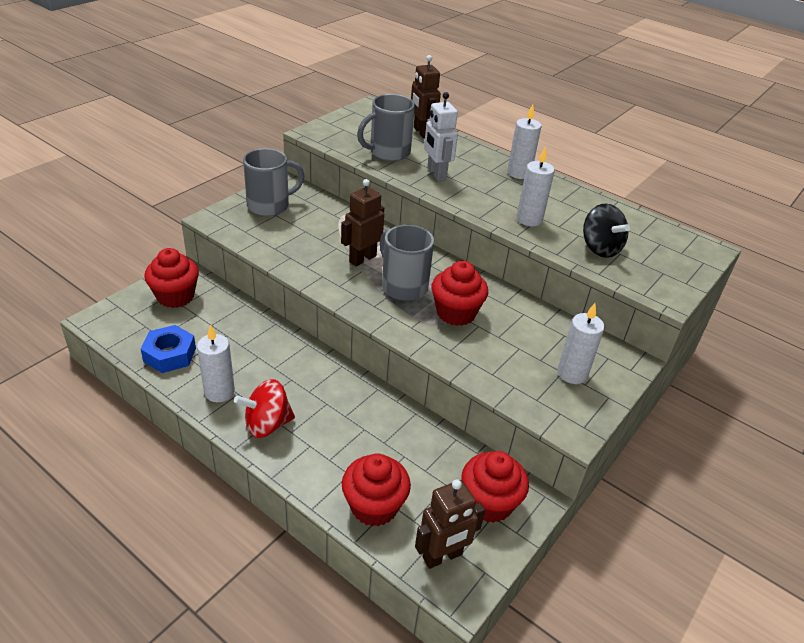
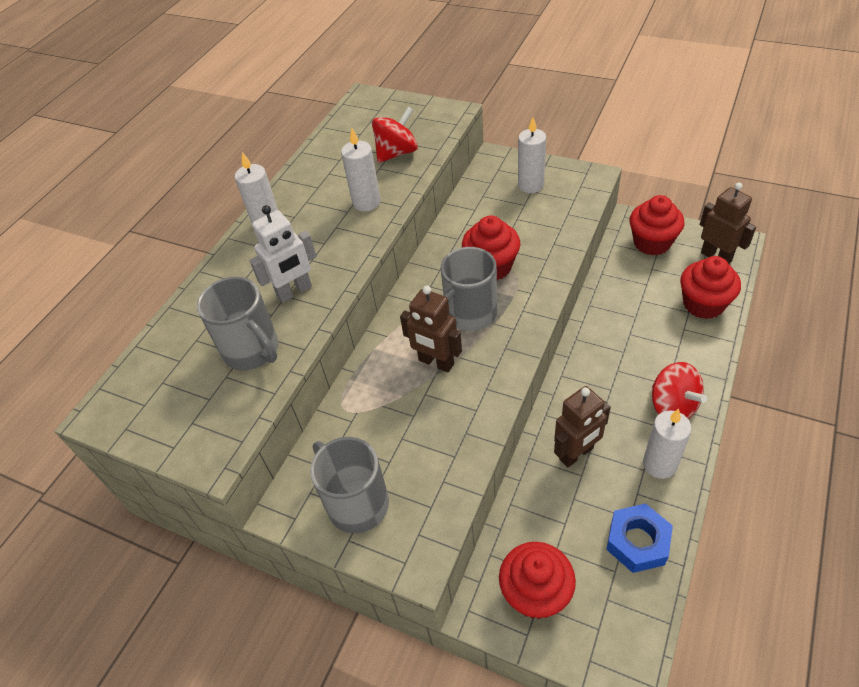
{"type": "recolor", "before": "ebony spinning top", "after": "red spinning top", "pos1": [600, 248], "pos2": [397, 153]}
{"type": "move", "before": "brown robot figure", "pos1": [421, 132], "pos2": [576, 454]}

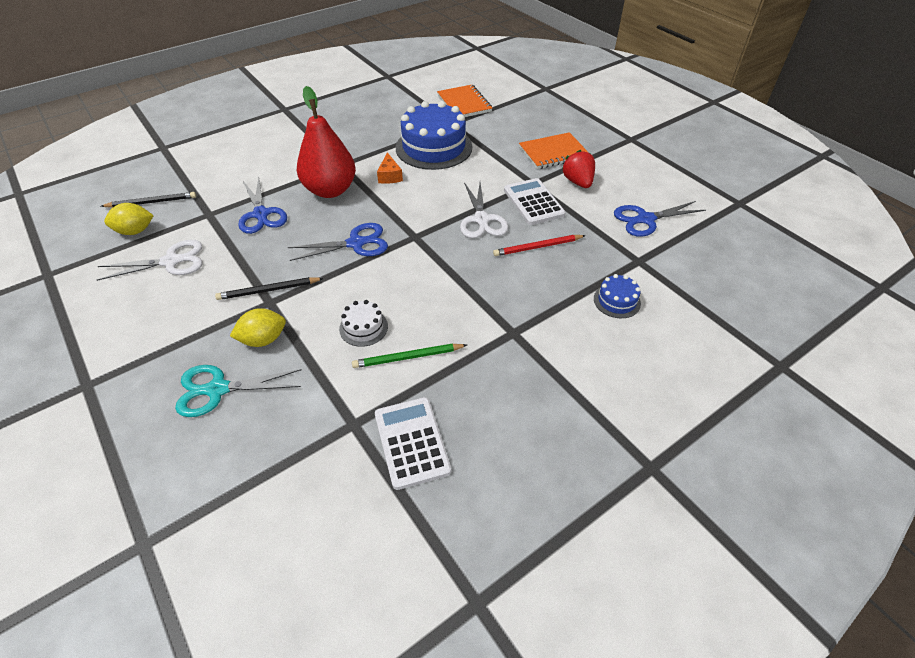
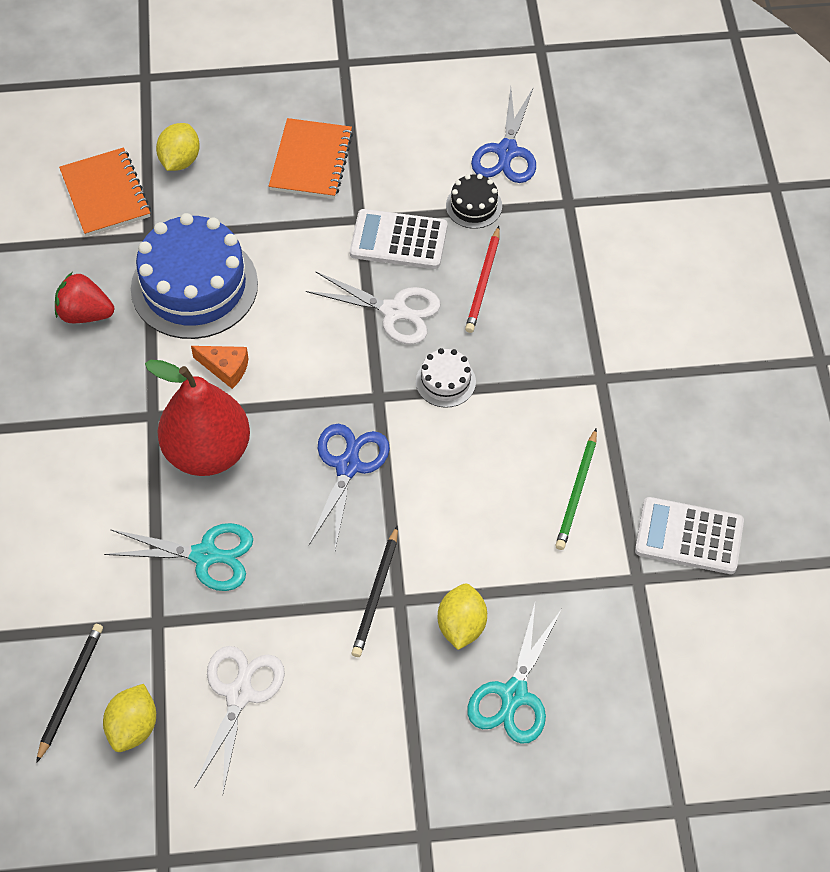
{"type": "move", "before": "red strawberry", "pos1": [578, 182], "pos2": [85, 314]}
{"type": "rotate", "before": "bright orange notepad", "pos1": [464, 103], "pos2": [105, 194], "turn": 60}
{"type": "recolor", "before": "royal blue scissors", "after": "turquoise scissors", "pos1": [261, 214], "pos2": [205, 555]}
{"type": "insert", "after": "golden citrus fruit", "pos2": [180, 160]}
{"type": "move", "before": "snow-white gateau", "pos1": [363, 327], "pos2": [445, 381]}
{"type": "insert", "after": "ebony gateau", "pos2": [474, 206]}
{"type": "delete", "before": "royal blue gateau", "pos1": [617, 301]}

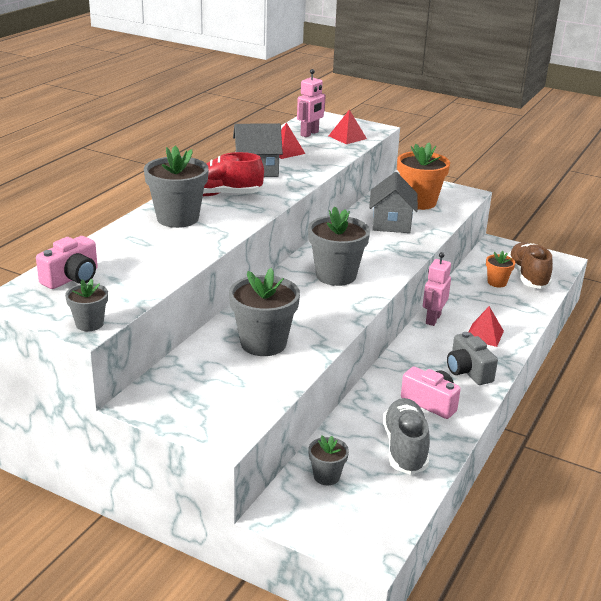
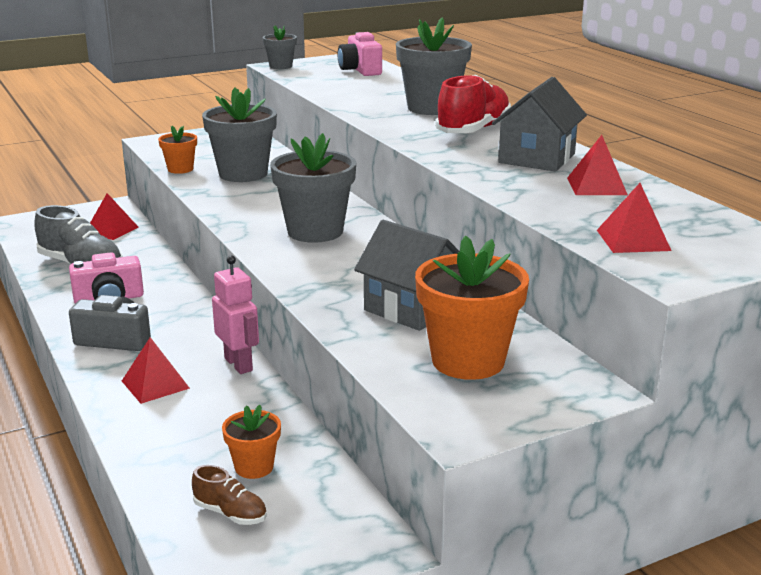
{"type": "replace", "before": "grey flower pot", "after": "red pyramid", "pos1": [326, 476], "pos2": [111, 230]}
{"type": "insert", "after": "bright orange flower pot", "pos2": [180, 169]}
{"type": "resize", "before": "brown lace-up shoe", "pos1": [527, 276], "pos2": [230, 513], "scale": 0.51}
{"type": "delete", "before": "rose-pink robot figure", "pos1": [309, 134]}

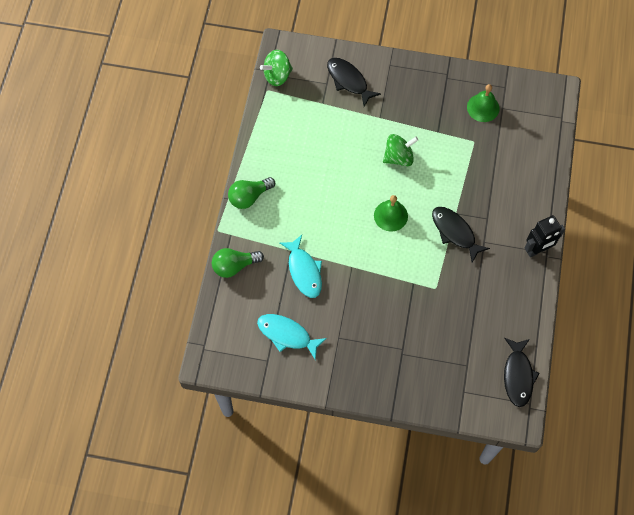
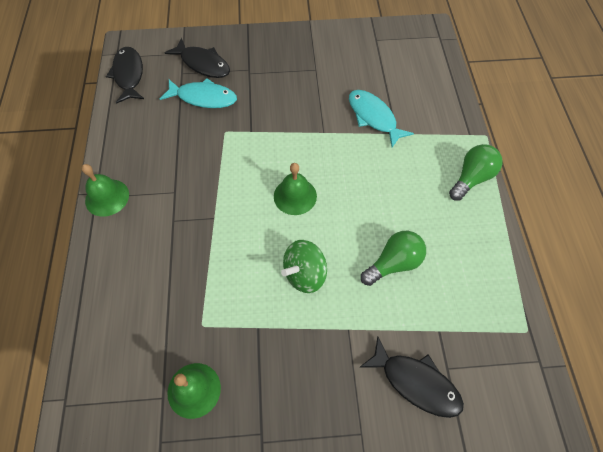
{"type": "replace", "before": "ebony robot figure", "after": "emerald hand bell", "pos1": [537, 250], "pos2": [107, 197]}
{"type": "move", "before": "turquoise fish", "pos1": [287, 335], "pos2": [203, 98]}
{"type": "move", "before": "ebony fish", "pos1": [455, 232], "pos2": [203, 64]}
{"type": "move", "before": "emerald lightbulb", "pos1": [234, 266], "pos2": [393, 263]}
{"type": "delete", "before": "emerald spinning top", "pos1": [277, 76]}

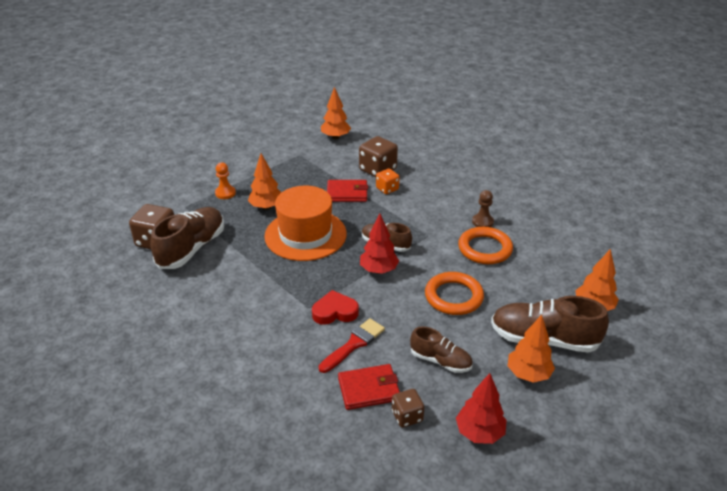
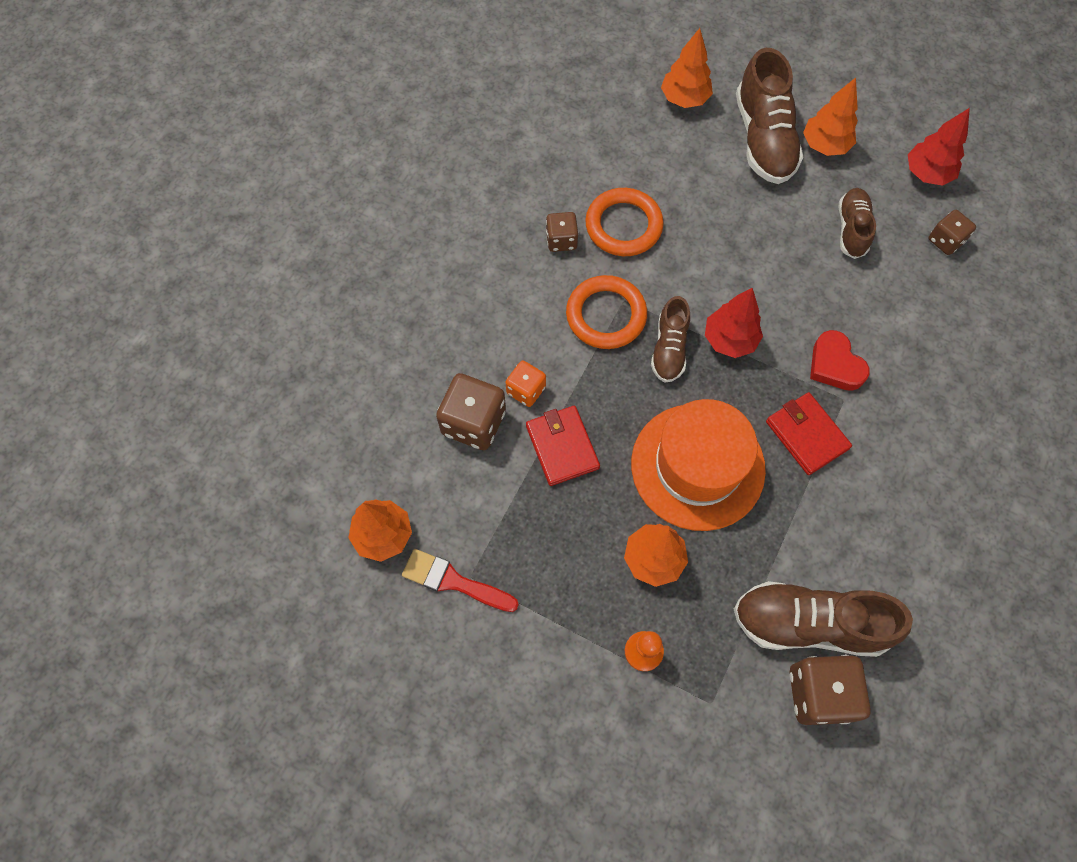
{"type": "move", "before": "red brush", "pos1": [354, 344], "pos2": [454, 581]}
{"type": "replace", "before": "brown chess pawn", "after": "brown die", "pos1": [482, 222], "pos2": [561, 240]}
{"type": "move", "before": "bright orange ring", "pos1": [453, 297], "pos2": [606, 315]}
{"type": "move", "before": "red card wallet", "pos1": [369, 389], "pos2": [806, 435]}

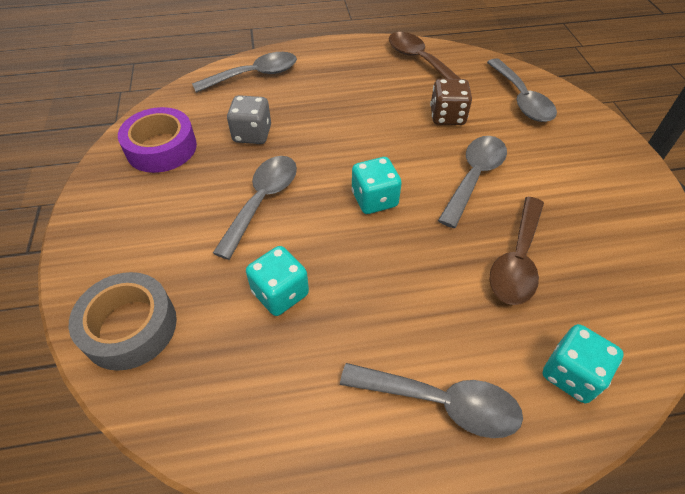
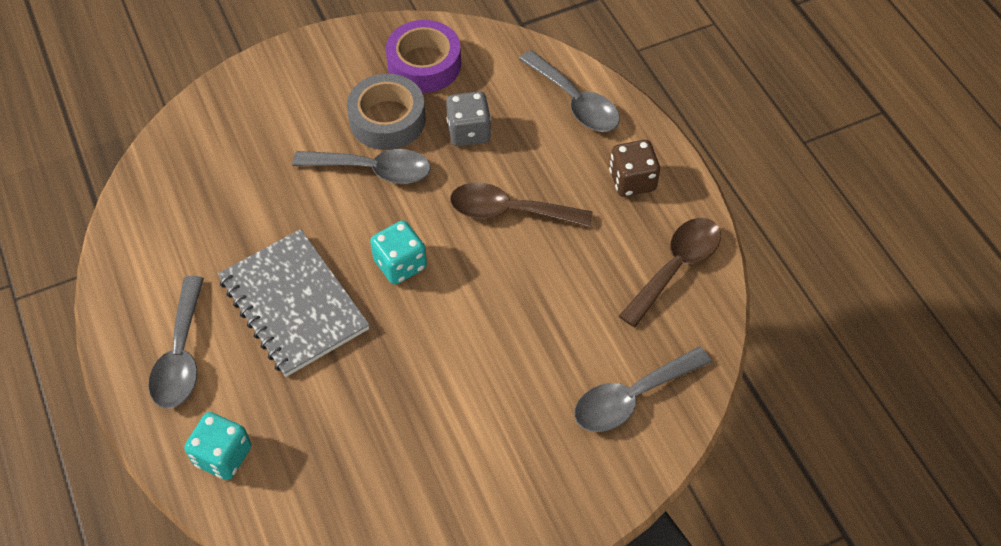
{"type": "insert", "after": "grey notepad", "pos2": [293, 304]}
{"type": "move", "before": "grey sticky tape", "pos1": [130, 327], "pos2": [387, 119]}
{"type": "move", "before": "brown teaspoon", "pos1": [517, 260], "pos2": [510, 211]}
{"type": "move", "before": "brown die", "pos1": [447, 116], "pos2": [632, 181]}
{"type": "delete", "before": "turquoise die", "pos1": [280, 293]}
{"type": "delete", "before": "grey teaspoon", "pos1": [474, 177]}

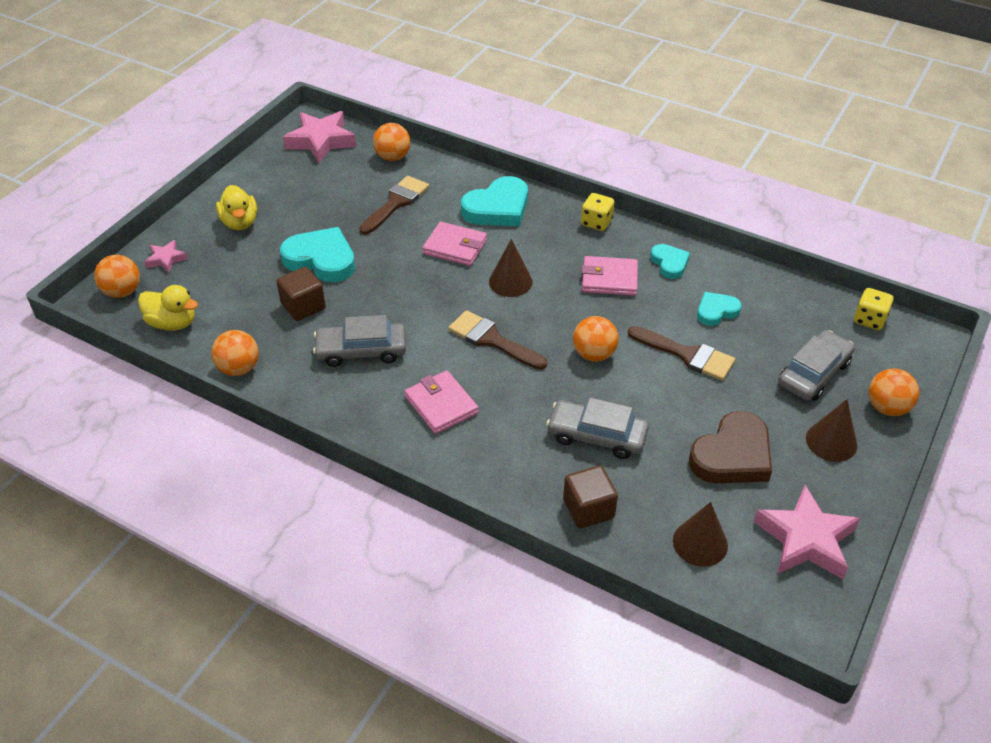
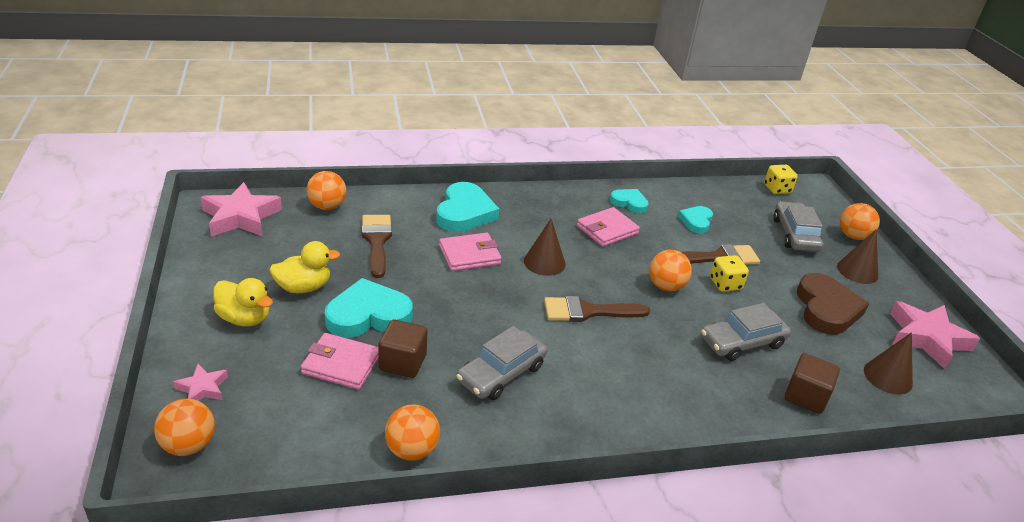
{"type": "move", "before": "golden rubber duck", "pos1": [172, 323], "pos2": [303, 287]}
{"type": "move", "before": "rose-pink card wallet", "pos1": [441, 405], "pos2": [341, 364]}
{"type": "move", "before": "golden die", "pos1": [596, 222], "pos2": [725, 284]}

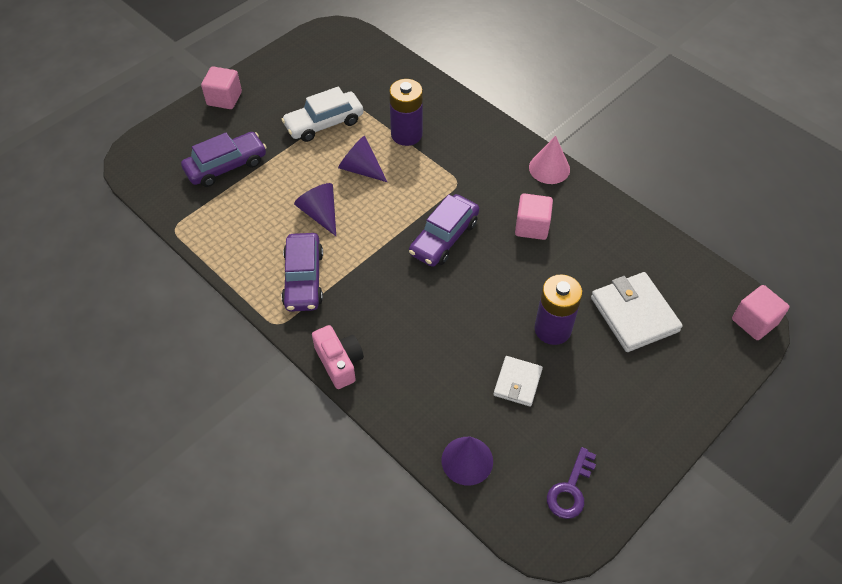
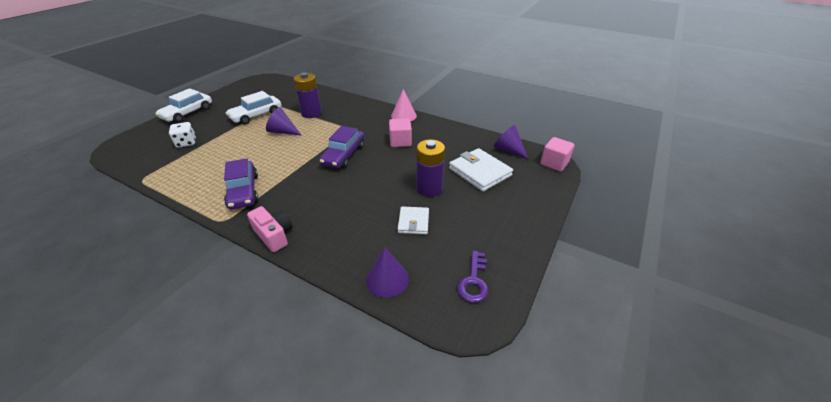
{"type": "replace", "before": "rose-pink solid cube", "after": "snow-white toy car", "pos1": [224, 98], "pos2": [187, 113]}
{"type": "replace", "before": "purple toy car", "after": "snow-white die", "pos1": [226, 166], "pos2": [186, 143]}
{"type": "move", "before": "purple cone shape", "pos1": [320, 214], "pos2": [508, 150]}

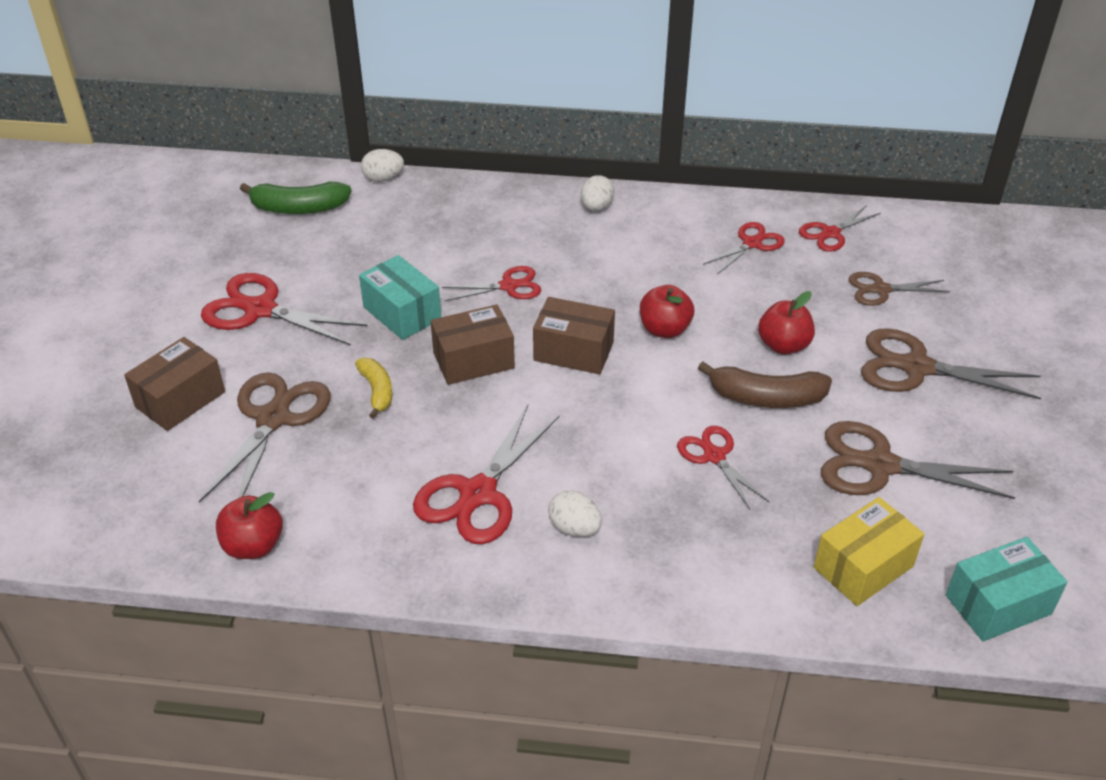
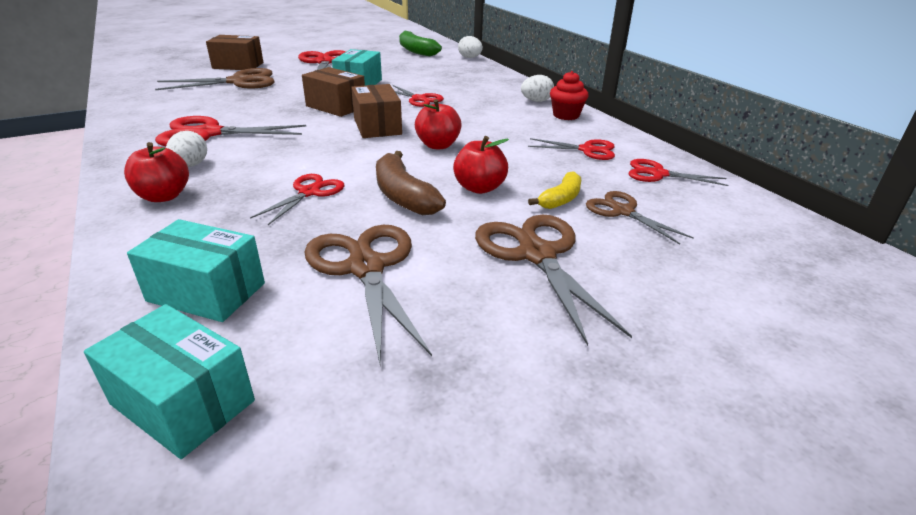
{"type": "move", "before": "red apple", "pos1": [253, 546], "pos2": [164, 196]}
{"type": "recolor", "before": "golden parcel", "after": "turquoise parcel", "pos1": [863, 567], "pos2": [206, 292]}
{"type": "move", "before": "golden banana", "pos1": [377, 391], "pos2": [560, 199]}
{"type": "insert", "after": "red fairy cake", "pos2": [566, 115]}

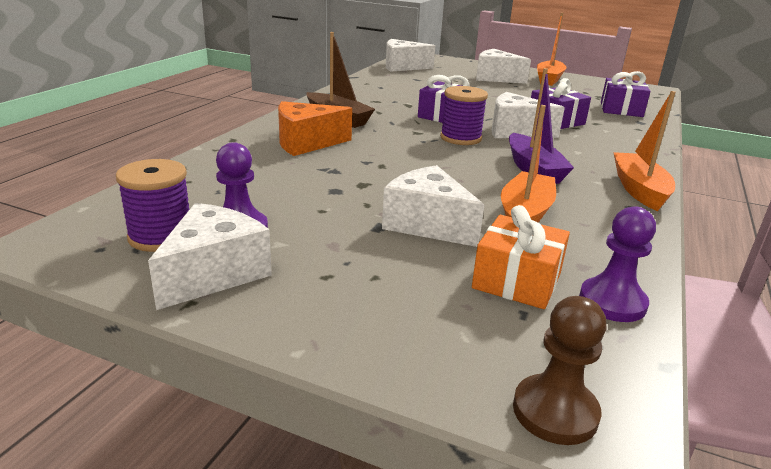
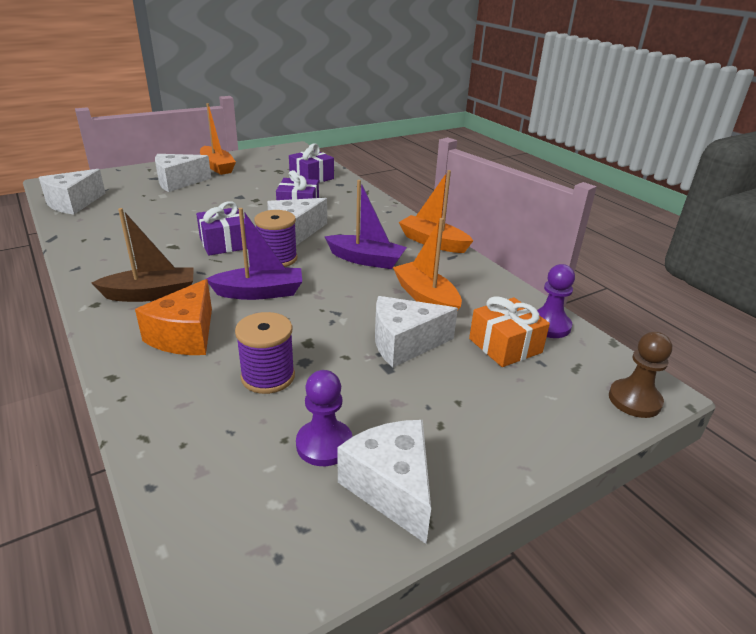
{"type": "insert", "after": "purple boat", "pos2": [260, 292]}
{"type": "move", "before": "purple spool", "pos1": [161, 236], "pos2": [268, 376]}

